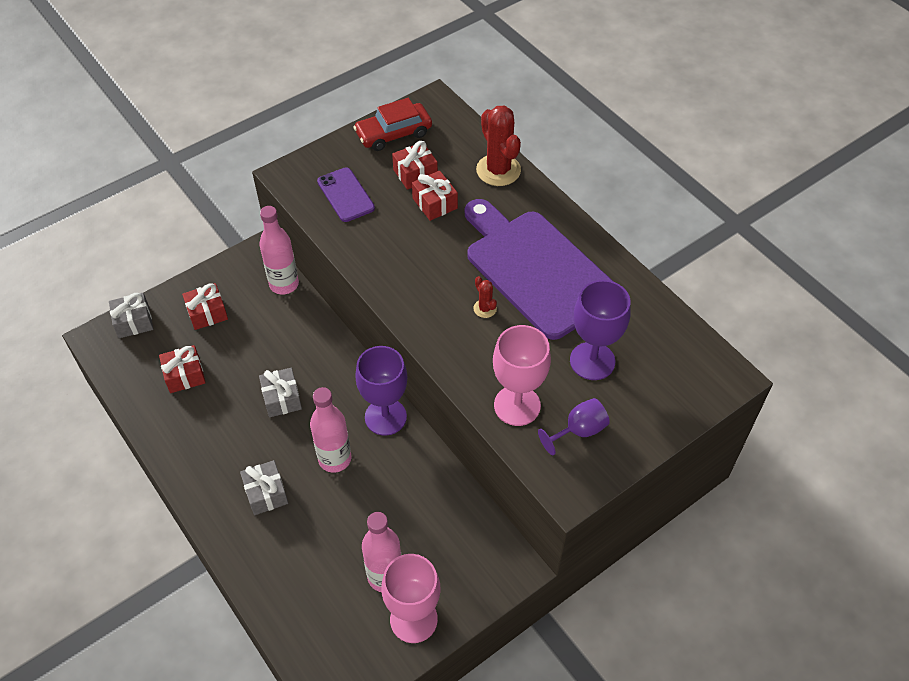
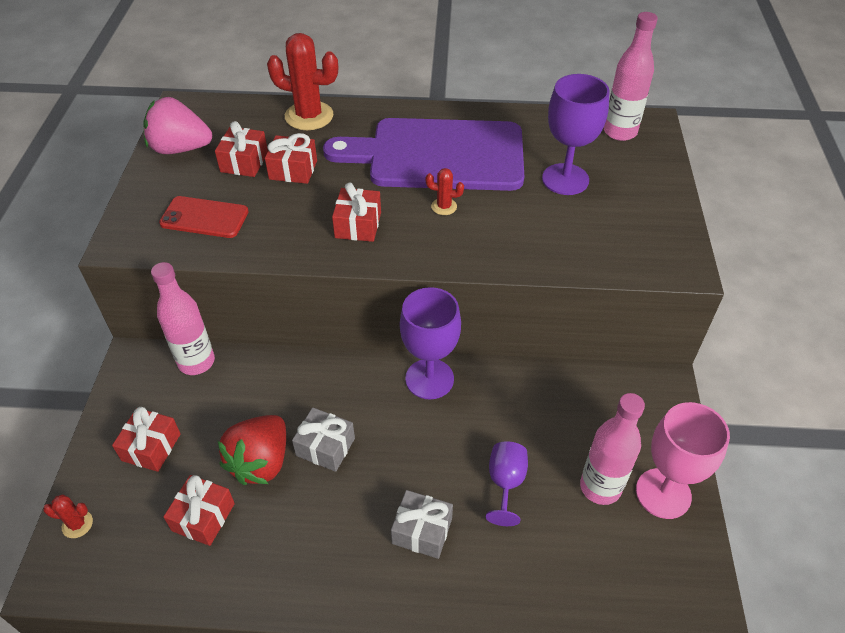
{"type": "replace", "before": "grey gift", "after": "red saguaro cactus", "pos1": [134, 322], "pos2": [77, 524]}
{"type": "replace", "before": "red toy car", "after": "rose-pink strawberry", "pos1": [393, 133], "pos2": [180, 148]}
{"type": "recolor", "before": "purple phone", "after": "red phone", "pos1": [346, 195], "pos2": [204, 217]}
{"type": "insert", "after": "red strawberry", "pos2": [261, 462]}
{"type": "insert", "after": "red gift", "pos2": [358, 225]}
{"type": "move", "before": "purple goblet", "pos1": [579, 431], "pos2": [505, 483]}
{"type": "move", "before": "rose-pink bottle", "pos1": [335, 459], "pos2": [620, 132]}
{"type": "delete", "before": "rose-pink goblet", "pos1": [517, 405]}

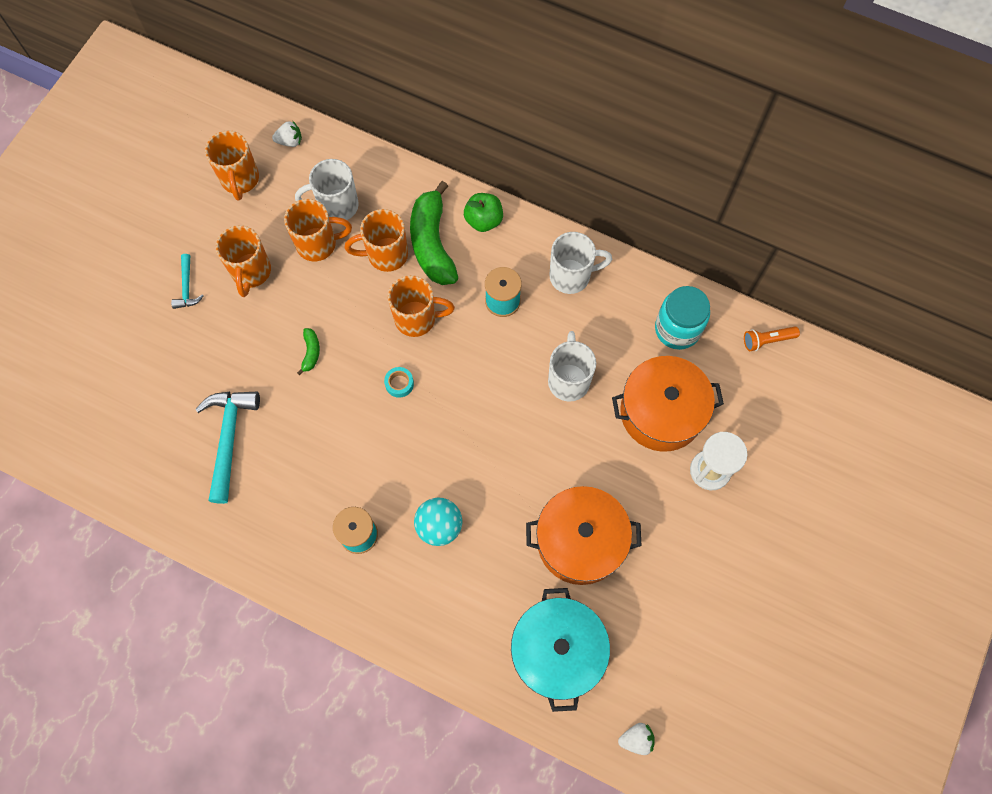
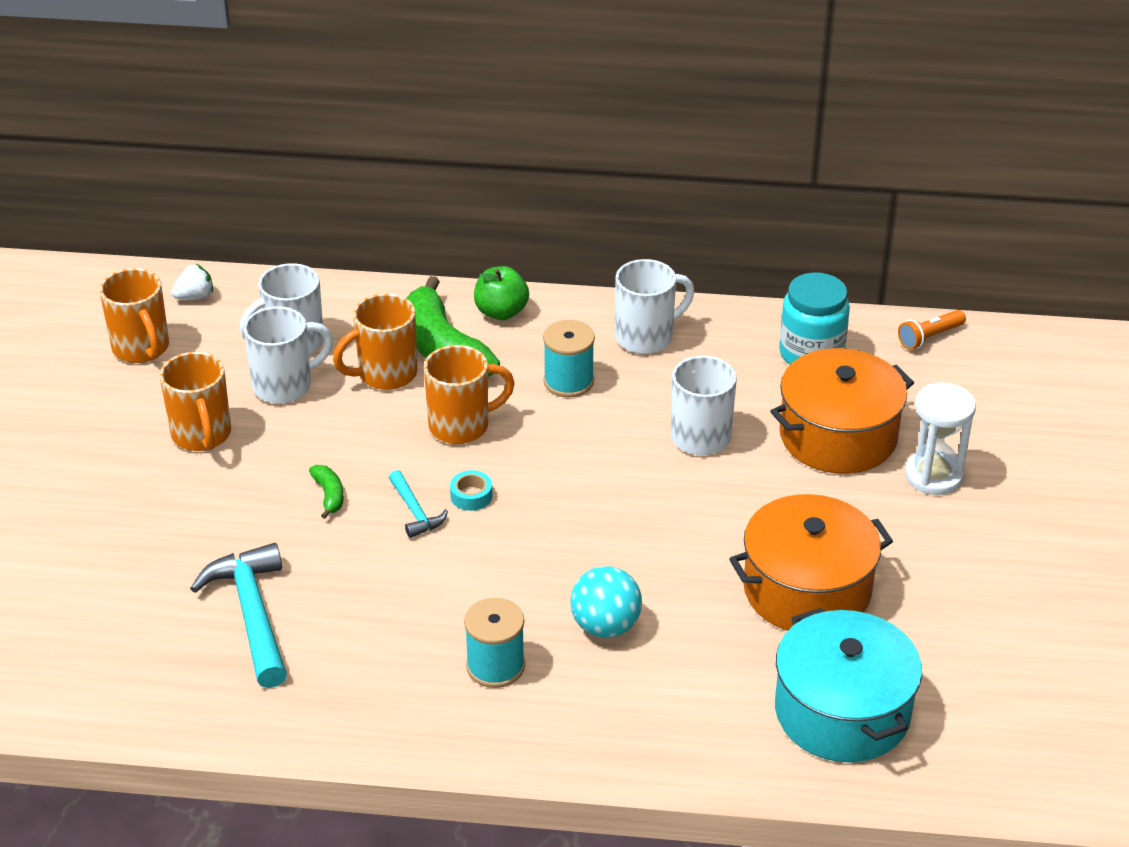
{"type": "recolor", "before": "bright orange tea mug", "after": "snow-white tea mug", "pos1": [318, 244], "pos2": [285, 386]}
{"type": "move", "before": "turquoise carpenter's hammer", "pos1": [187, 287], "pos2": [415, 511]}
{"type": "delete", "before": "snow-white strawberry", "pos1": [636, 739]}

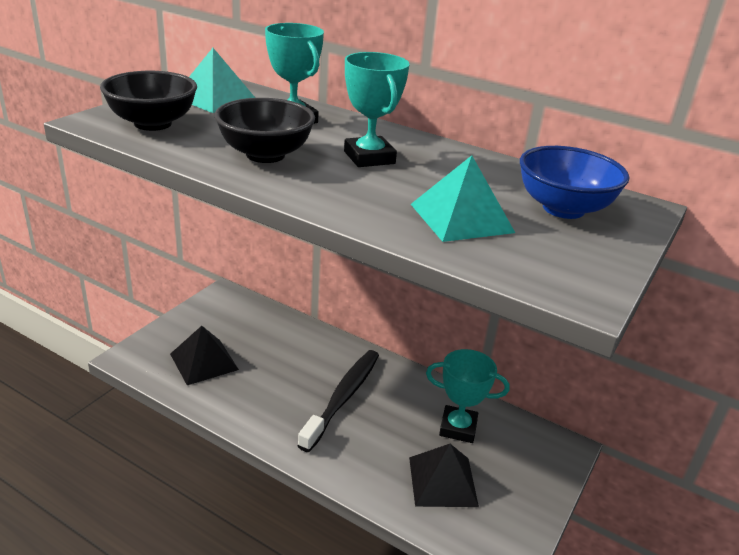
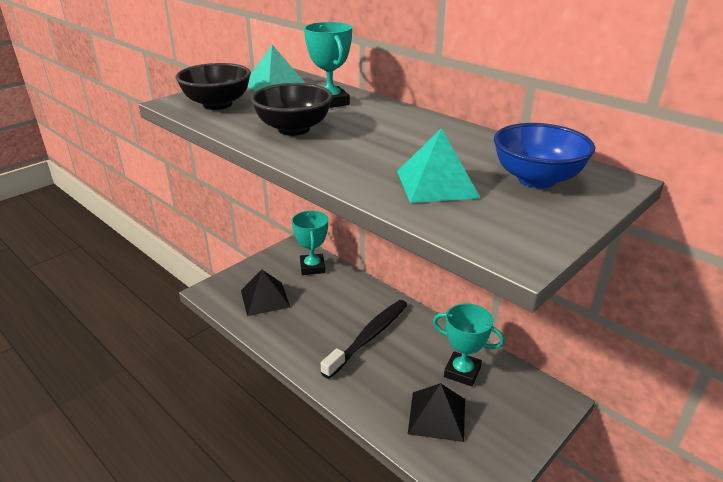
{"type": "move", "before": "turquoise award cup", "pos1": [369, 157], "pos2": [312, 267]}

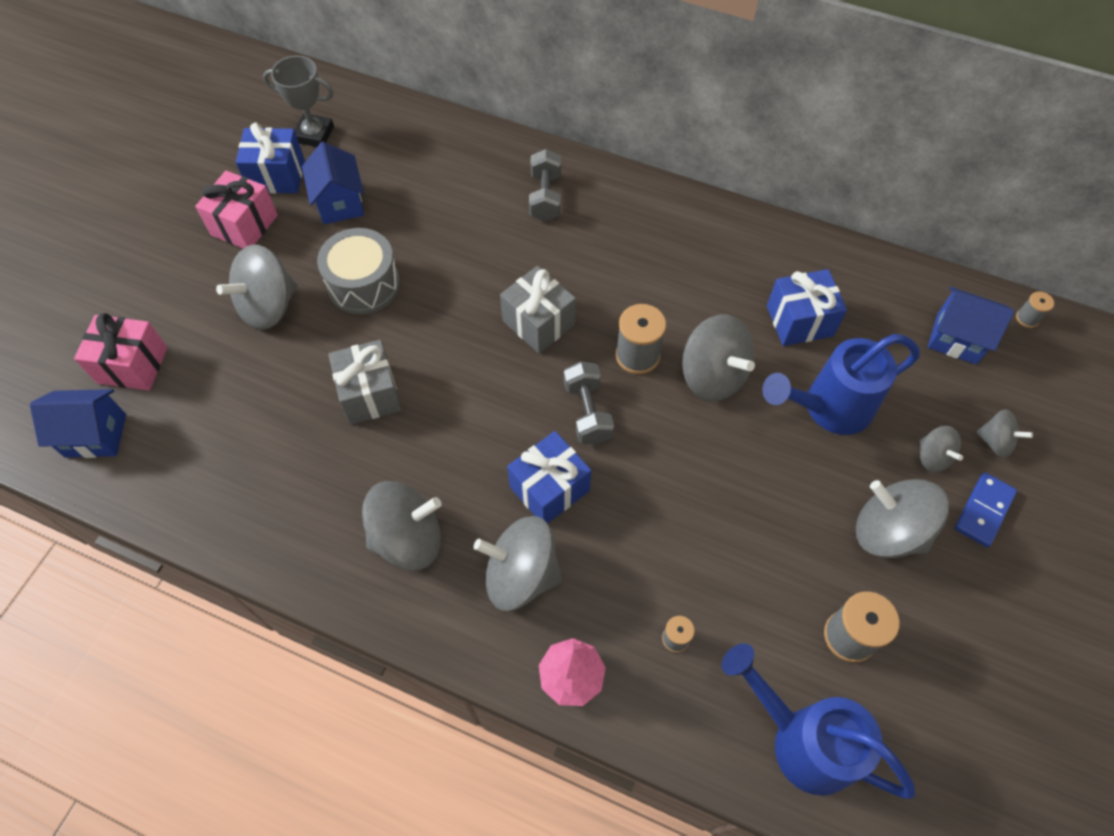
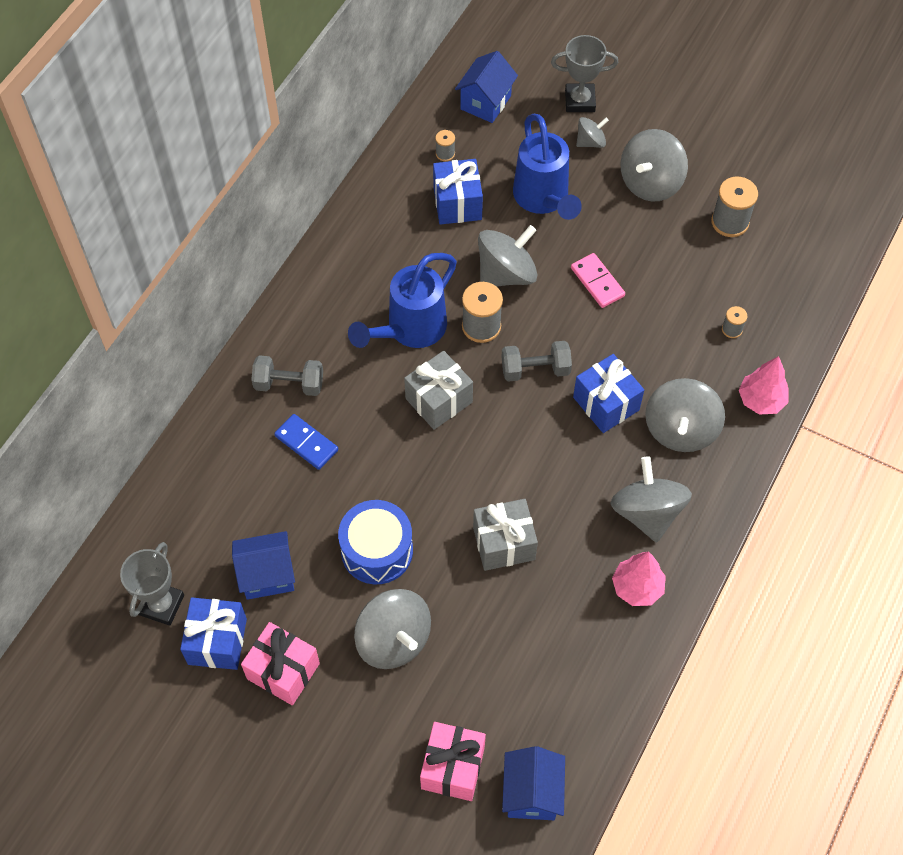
{"type": "move", "before": "royal blue domino piece", "pos1": [983, 510], "pos2": [306, 443]}
{"type": "recolor", "before": "grey toy drum", "after": "royal blue toy drum", "pos1": [363, 284], "pos2": [377, 550]}
{"type": "move", "before": "royal blue sprinkling can", "pos1": [800, 740], "pos2": [409, 330]}
{"type": "move", "before": "grey spool", "pos1": [1027, 318], "pos2": [445, 153]}
{"type": "replace", "before": "grey spinning top", "after": "grey award cup", "pos1": [995, 442], "pos2": [580, 101]}
{"type": "insert", "after": "rose-pink domino piece", "pos2": [597, 282]}
{"type": "insert", "after": "rose-pink fir tree", "pos2": [637, 587]}

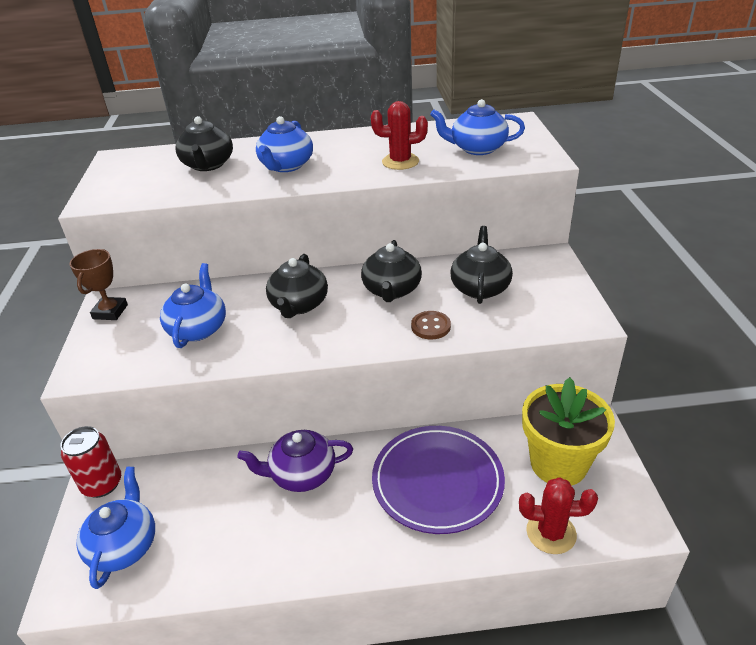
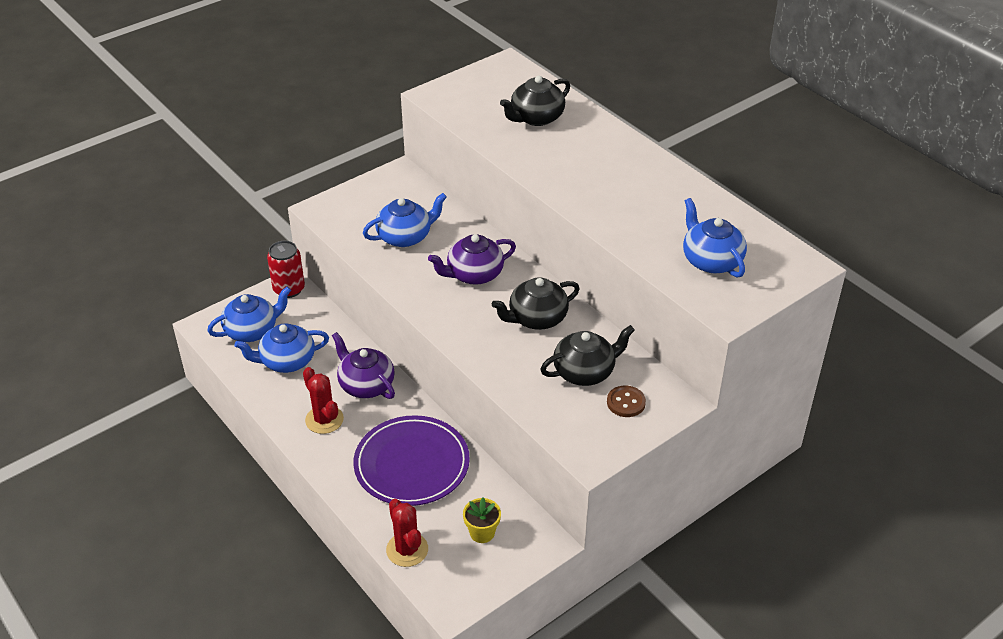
{"type": "move", "before": "royal blue teapot", "pos1": [286, 166], "pos2": [287, 361]}
{"type": "move", "before": "red saguaro cactus", "pos1": [400, 162], "pos2": [324, 420]}
{"type": "recolor", "before": "ebony teapot", "after": "purple teapot", "pos1": [299, 305], "pos2": [474, 274]}
{"type": "resize", "before": "golden flower pot", "pos1": [558, 463], "pos2": [482, 532], "scale": 0.48}
{"type": "move", "before": "brown button", "pos1": [430, 326], "pos2": [626, 402]}
{"type": "delete", "before": "brown award cup", "pos1": [110, 312]}

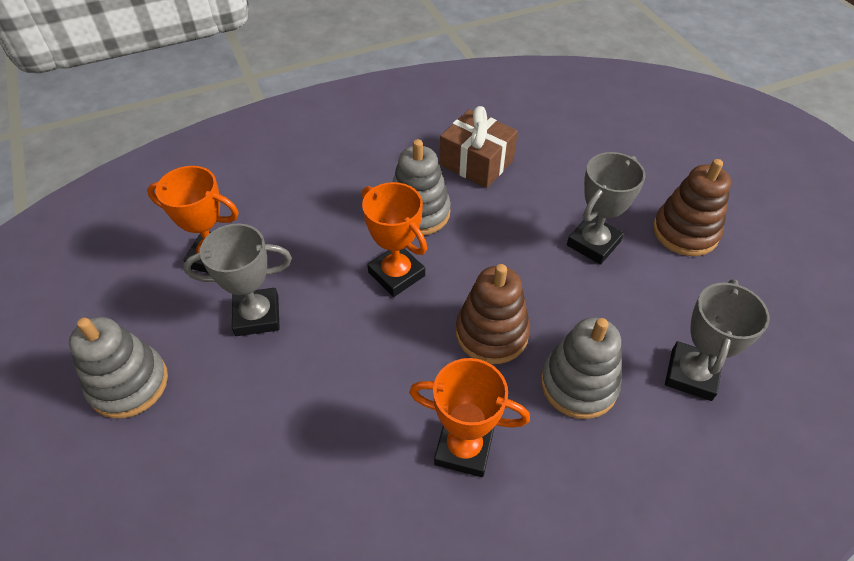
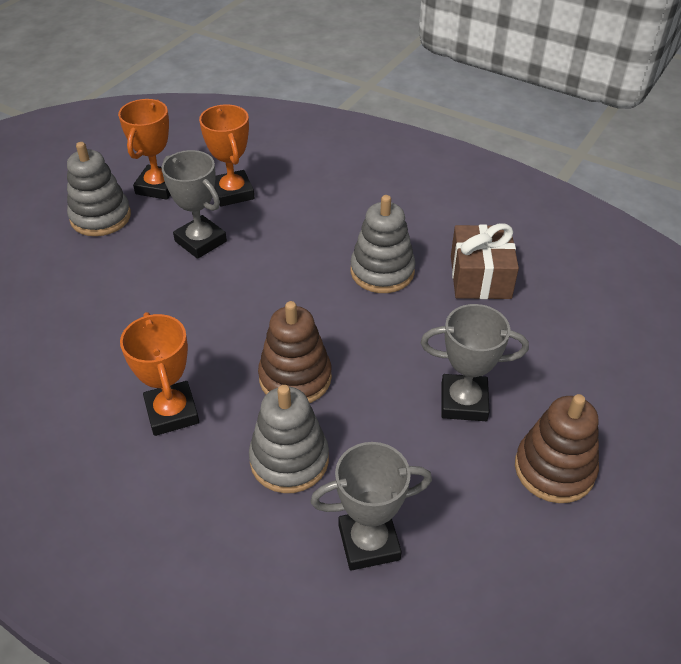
{"type": "move", "before": "bright orange award cup", "pos1": [396, 274], "pos2": [158, 186]}

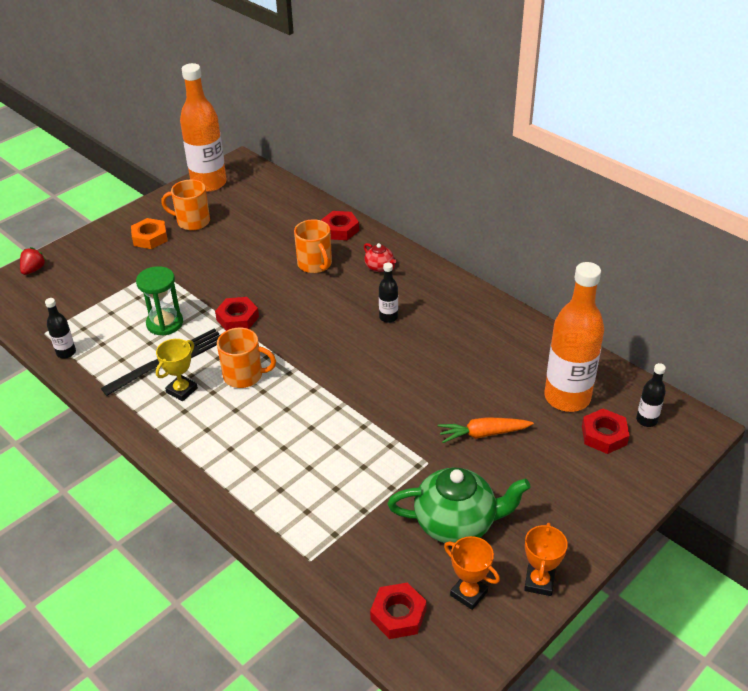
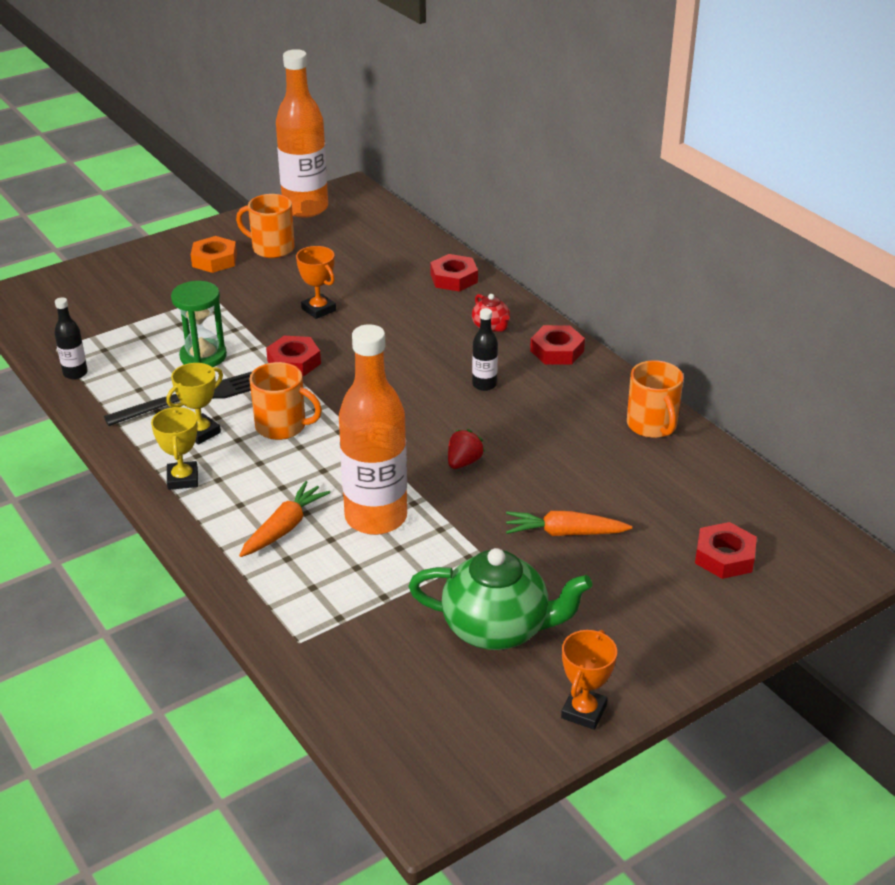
{"type": "insert", "after": "golden award cup", "pos2": [183, 479]}
{"type": "insert", "after": "bright orange root vegetable", "pos2": [284, 528]}
{"type": "move", "before": "bright orange award cup", "pos1": [468, 593], "pos2": [318, 309]}
{"type": "move", "before": "bright orange bottle", "pos1": [567, 397], "pos2": [376, 517]}
{"type": "move", "before": "red strawberry", "pos1": [33, 270], "pos2": [463, 462]}
{"type": "move", "before": "red hex nut", "pos1": [398, 614], "pos2": [557, 351]}
{"type": "move", "before": "bright orange tea mug", "pos1": [315, 264], "pos2": [652, 425]}
{"type": "delete", "before": "ebony bottle", "pos1": [646, 420]}

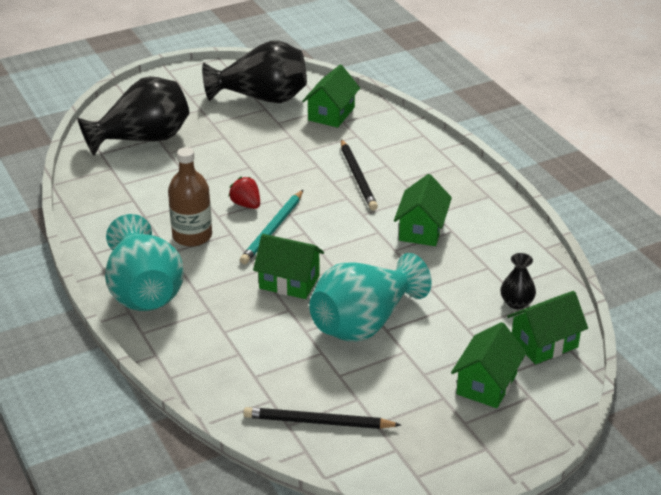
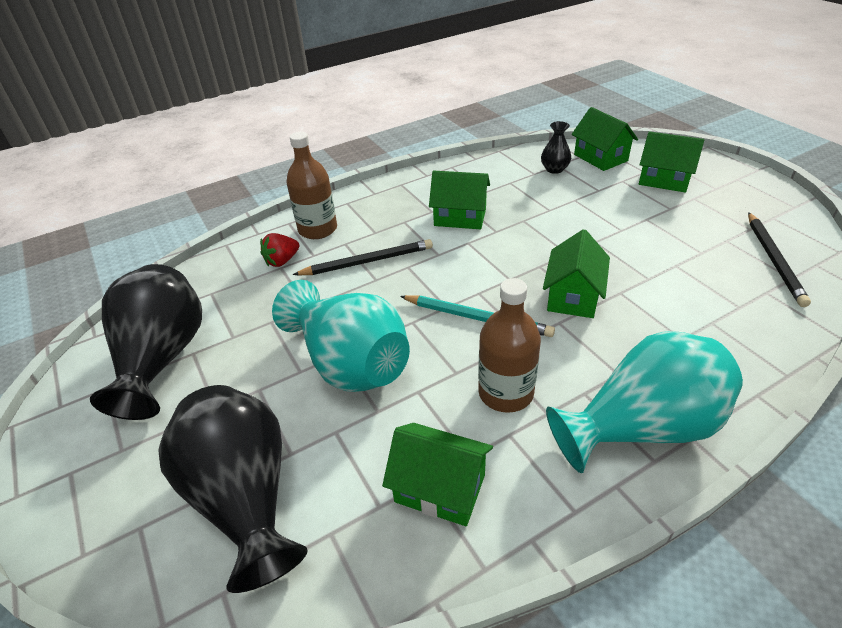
{"type": "move", "before": "red strawberry", "pos1": [246, 204], "pos2": [282, 261]}
{"type": "move", "before": "turquoise vase", "pos1": [364, 323], "pos2": [350, 363]}
{"type": "insert", "after": "brown bottle", "pos2": [318, 229]}
{"type": "move", "before": "emerald house", "pos1": [331, 114], "pos2": [440, 488]}

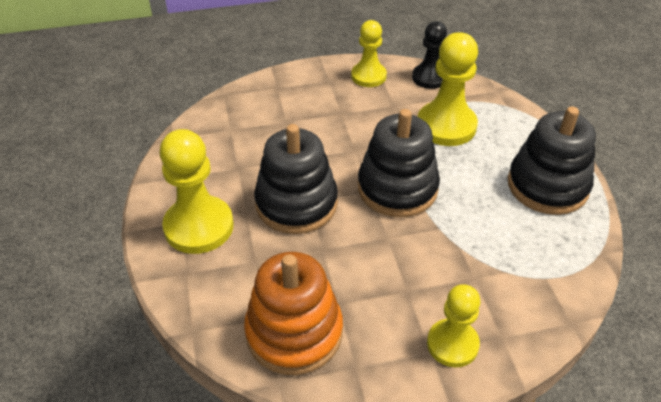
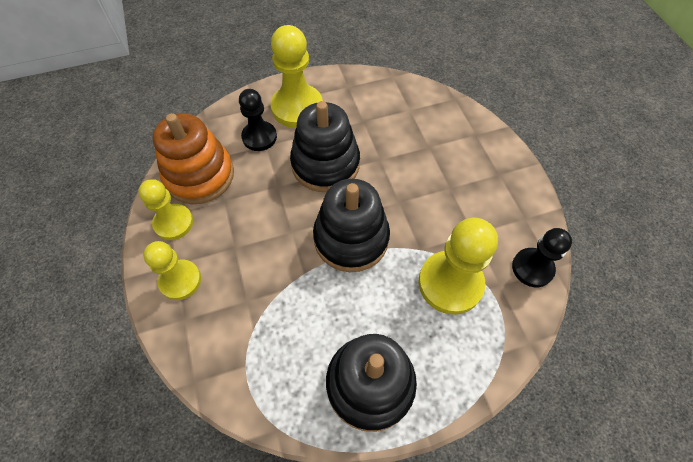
{"type": "move", "before": "golden chess pawn", "pos1": [368, 76], "pos2": [173, 223]}
{"type": "insert", "after": "ebony chess pawn", "pos2": [259, 137]}

